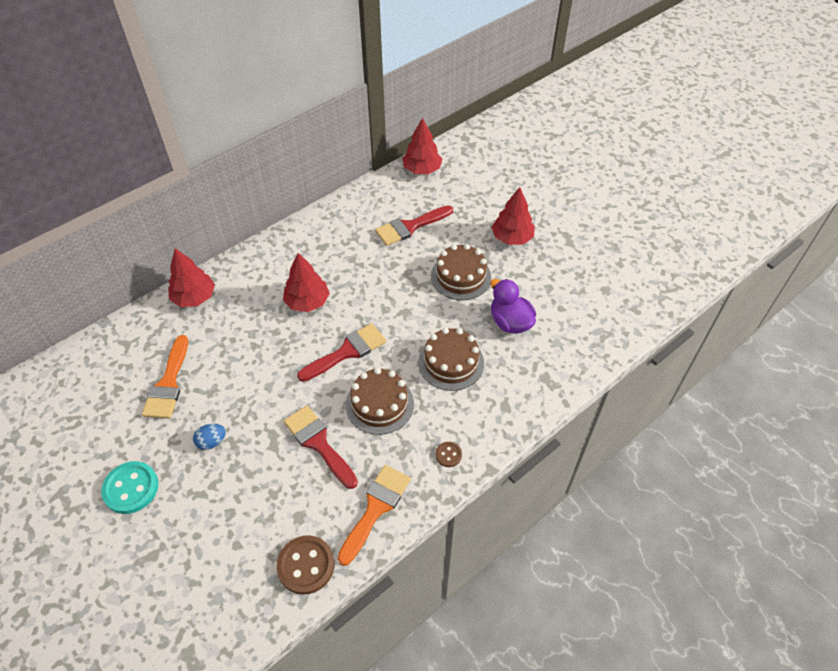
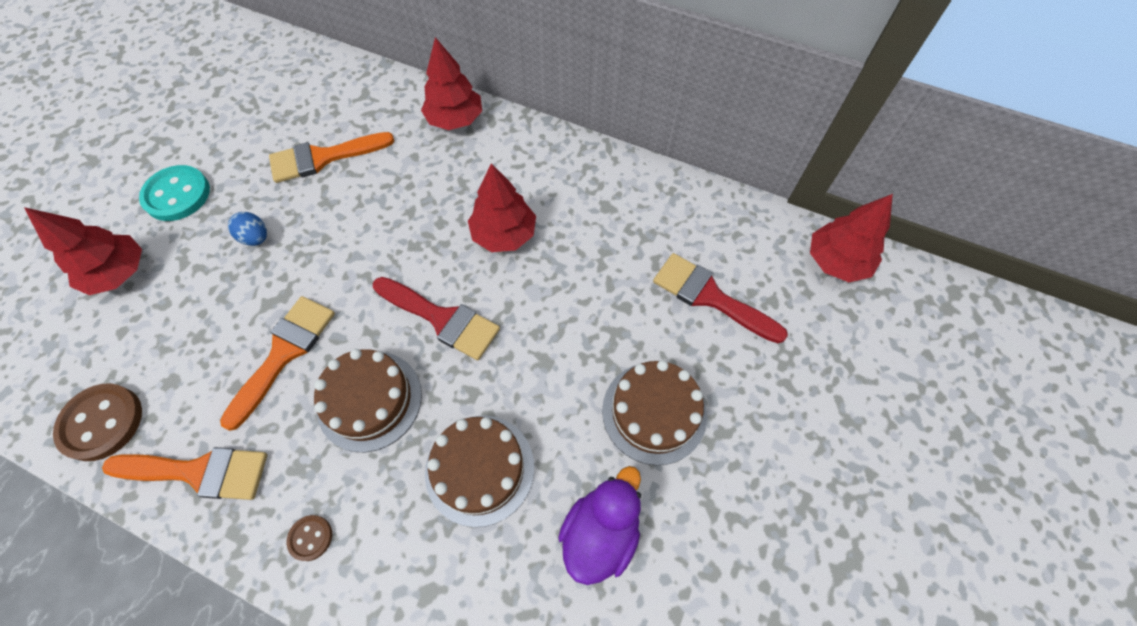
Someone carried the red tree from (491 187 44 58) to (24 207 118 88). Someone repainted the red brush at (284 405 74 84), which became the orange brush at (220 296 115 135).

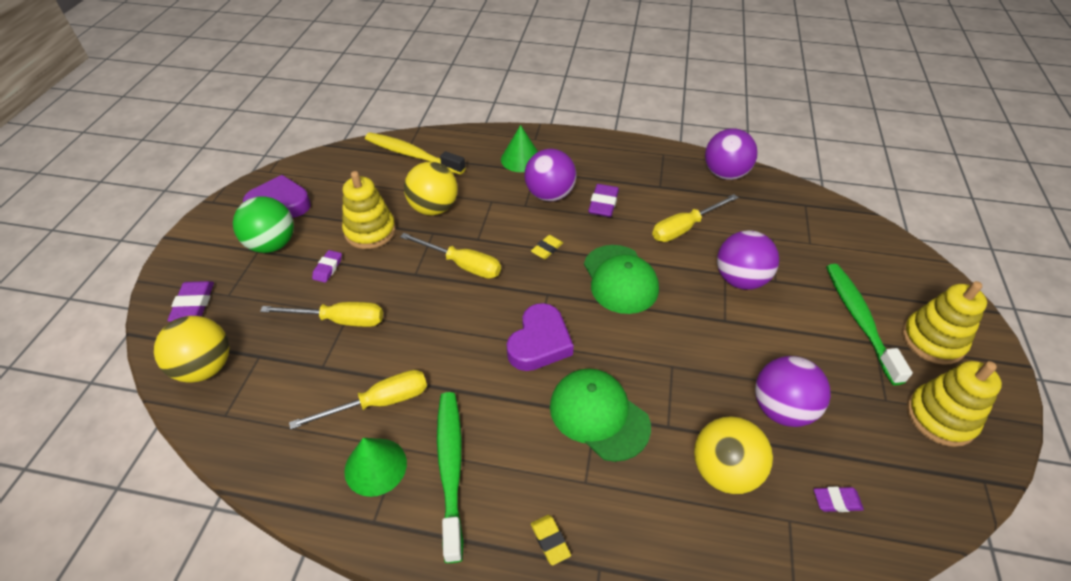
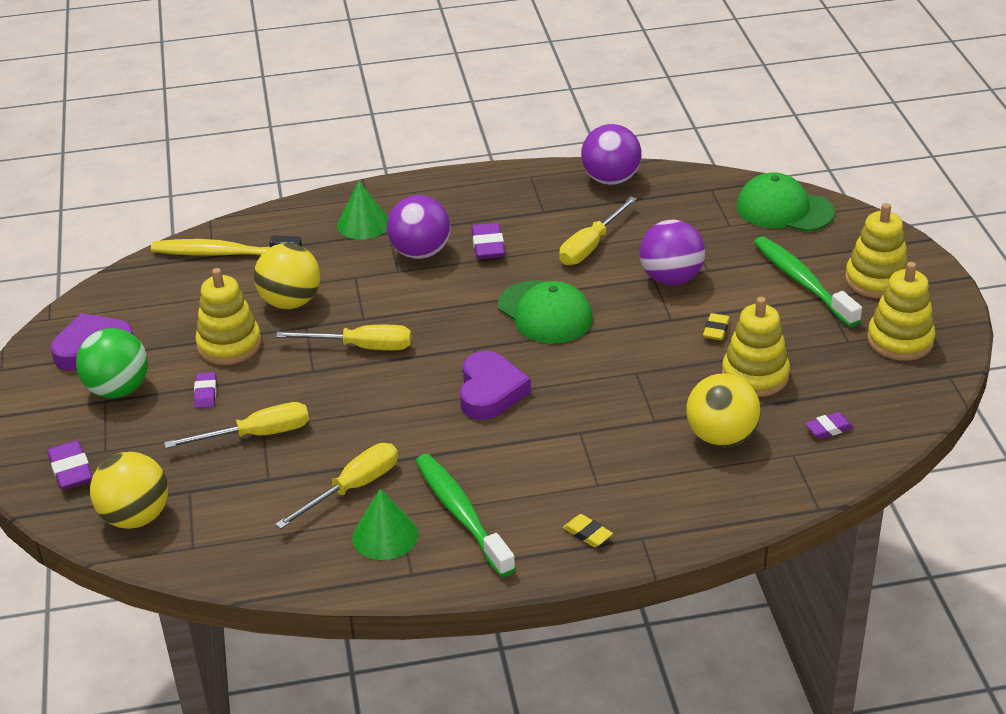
Someone carried the yellow eraser from (531 235 32 24) to (703 313 27 27). Someone swapped the purple ball at (755 356 76 71) for the yellow stacking toy at (722 297 68 100). Someone carried the green cap from (550 368 101 94) to (736 172 99 60).

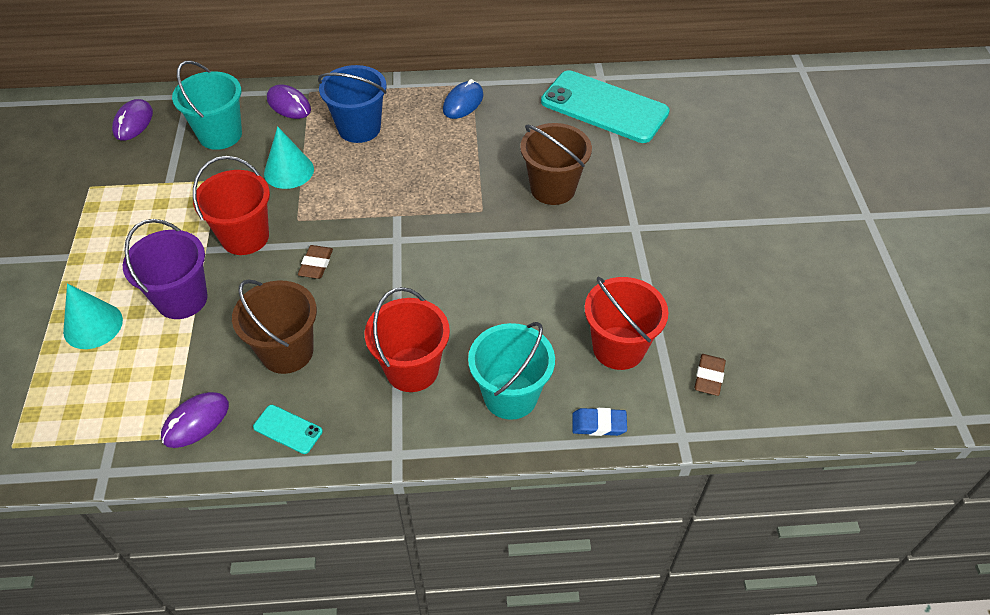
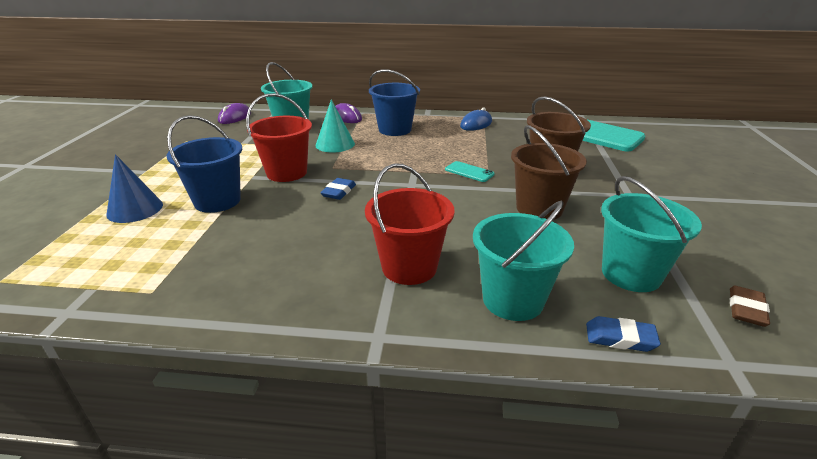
Someone repainted the turquoise cone at (63 283 60 66), which became the blue cone at (106 154 57 69). Someone repainted the purple bucket at (123 219 85 100), which became the blue bucket at (166 115 77 98). Someone repainted the brown eraser at (298 245 35 34), which became the blue eraser at (320 178 36 22). Someone carried the turquoise phone from (253 405 70 49) to (445 161 50 21). Someone carried the brown bucket from (232 279 85 95) to (511 125 76 94). Someone repainted the red bucket at (584 277 85 93), which became the turquoise bucket at (601 176 101 116). Someone took away the purple mouse at (161 392 68 56).

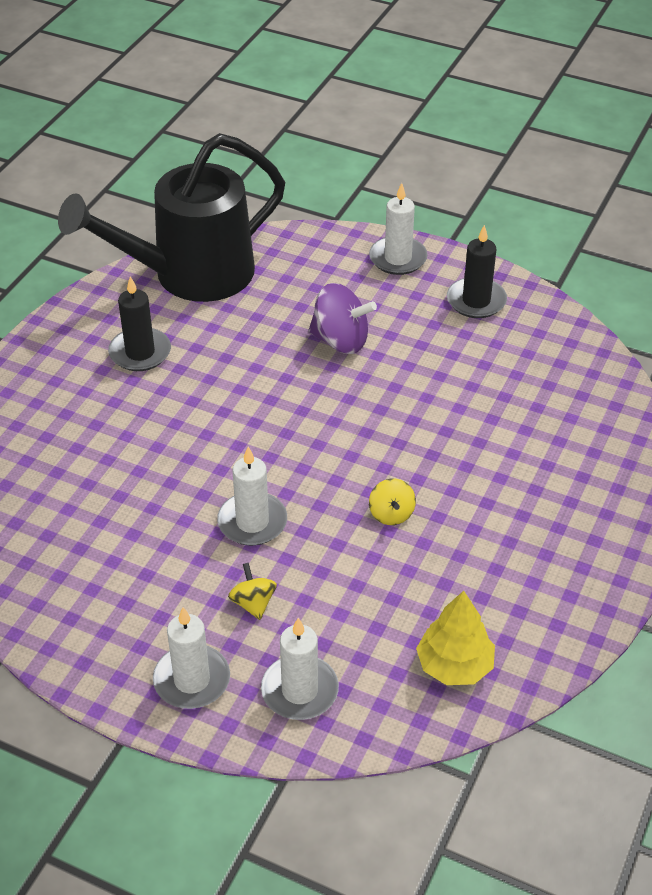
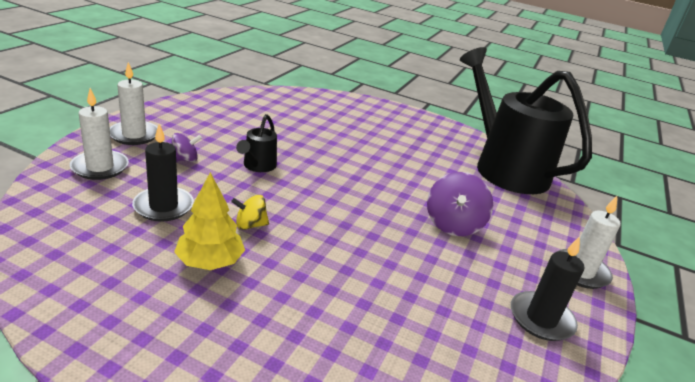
Someone carried the black candle from (108 276 63 95) to (132 124 62 98). Someone repainted the yellow spinning top at (228 563 49 57), which became the purple spinning top at (171 133 31 29). Someone carried the yellow tree from (416 591 79 94) to (174 172 71 98). Someone swapped the white candle at (217 447 70 99) for the black watering can at (236 114 41 58).

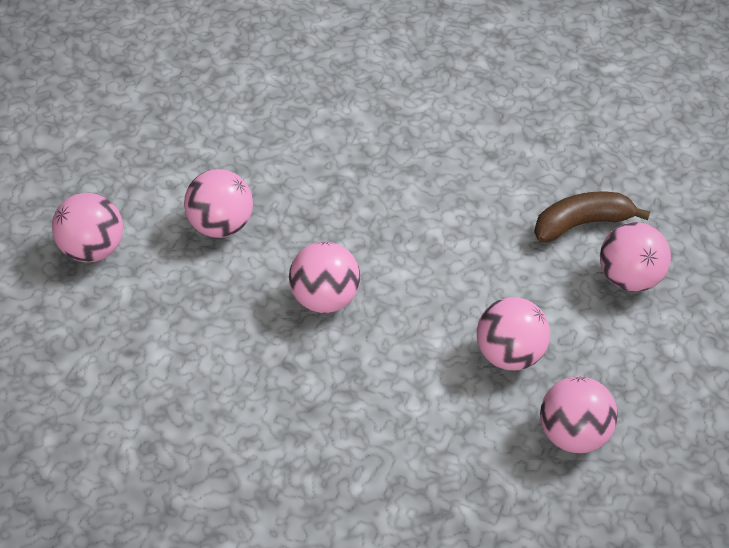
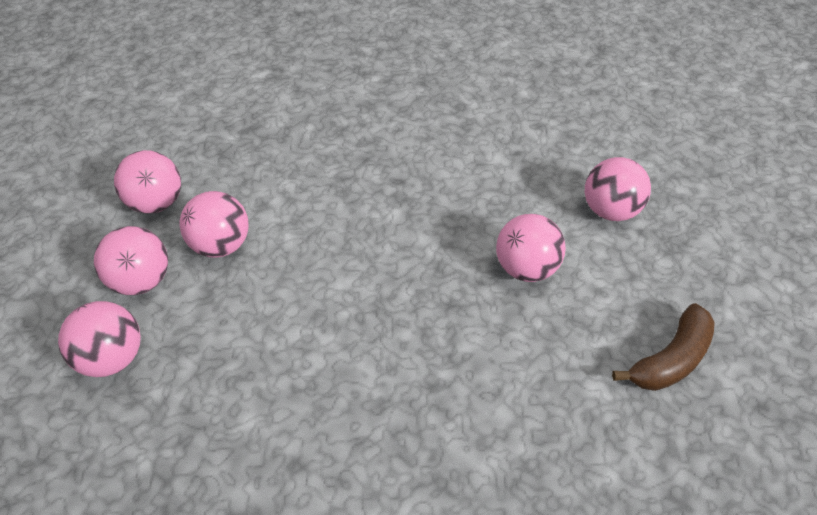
Someone carried the pink ball from (289 242 71 71) to (94 226 74 69). Someone carried the brown banana from (534 192 117 51) to (612 303 103 88).

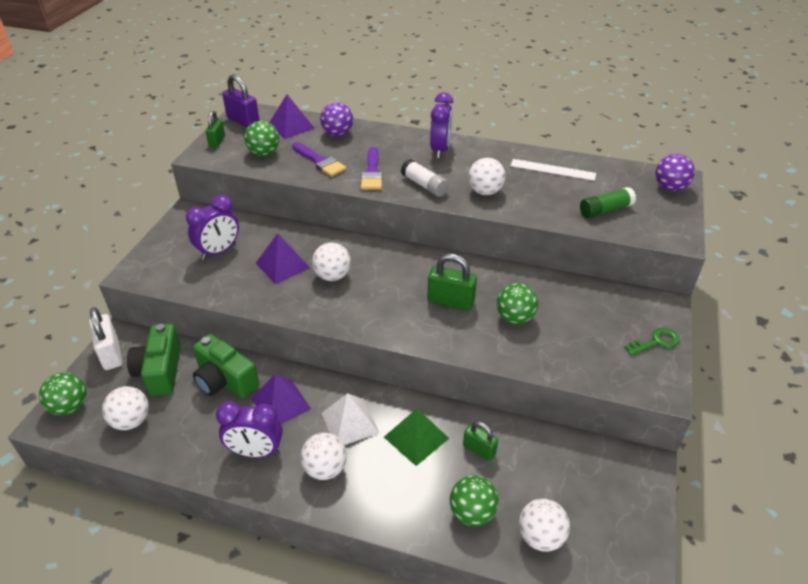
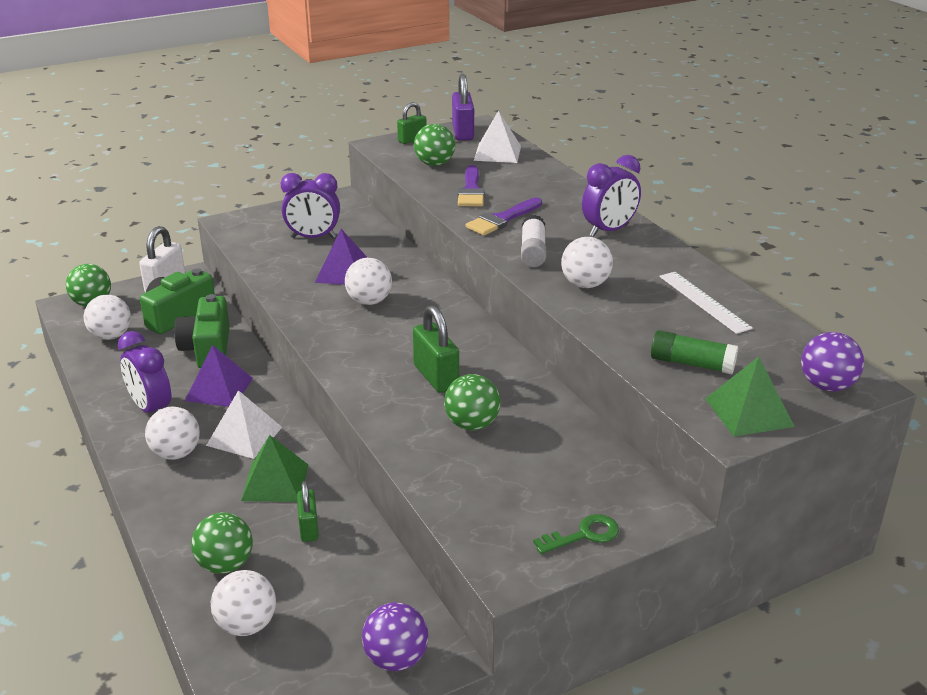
Someone carried the purple ball from (320 102 33 34) to (362 602 67 69). Someone repainted the purple pyramid at (269 94 45 45), which became the white pyramid at (474 111 47 52). Someone rotated the green key at (625 328 55 28) by 45 degrees counterclockwise. Someone put down the green pyramid at (705 357 90 80).

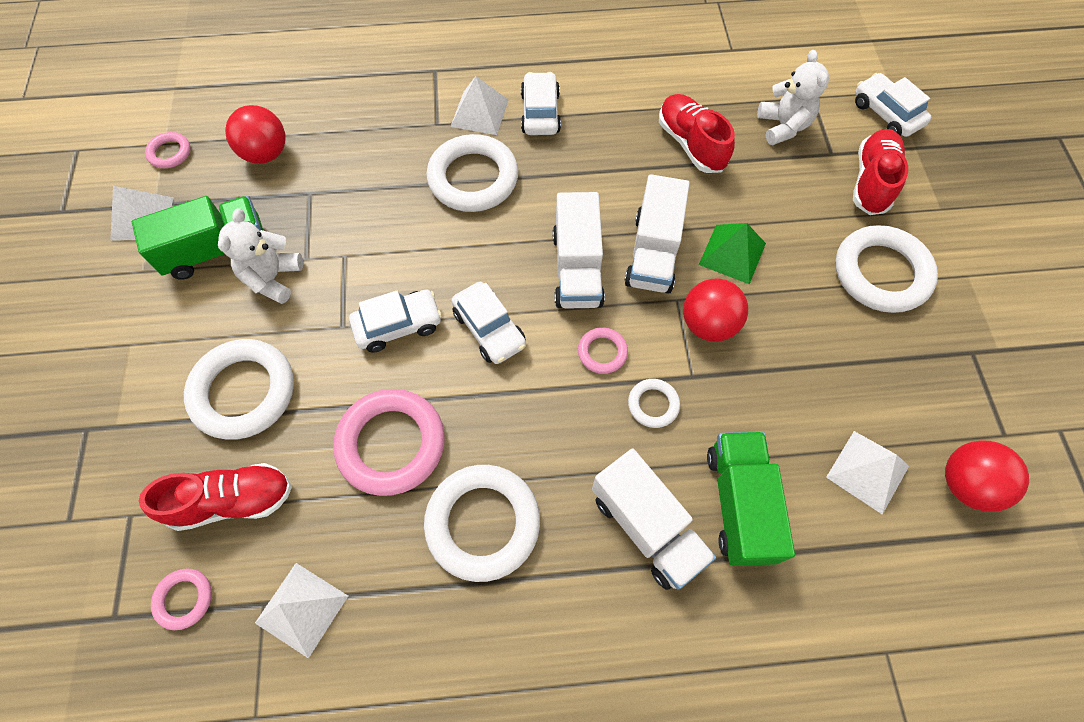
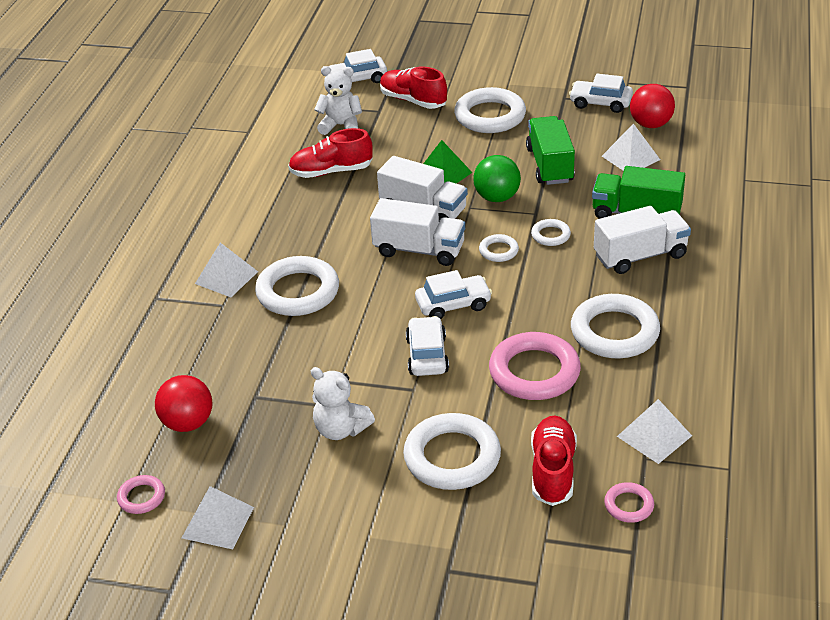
Someone repainted the red ball at (683 279 65 63), which became the green ball at (473 155 48 47). Someone repainted the pink ring at (578 327 50 47), which became the white ring at (479 234 40 28). Someone carried the green truck from (132 196 131 83) to (526 116 49 69). Someone carried the white car from (521 72 40 63) to (569 74 64 39).

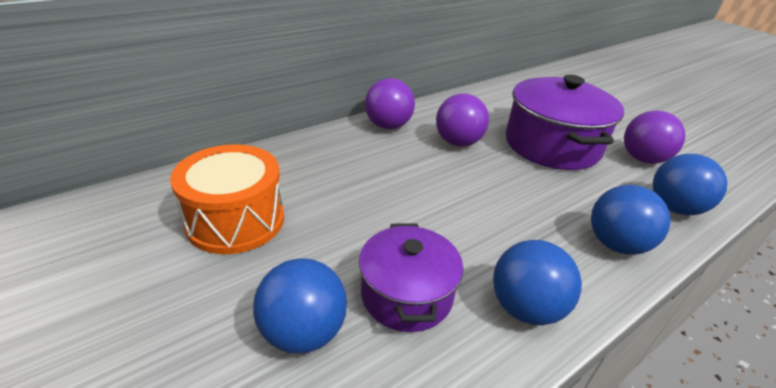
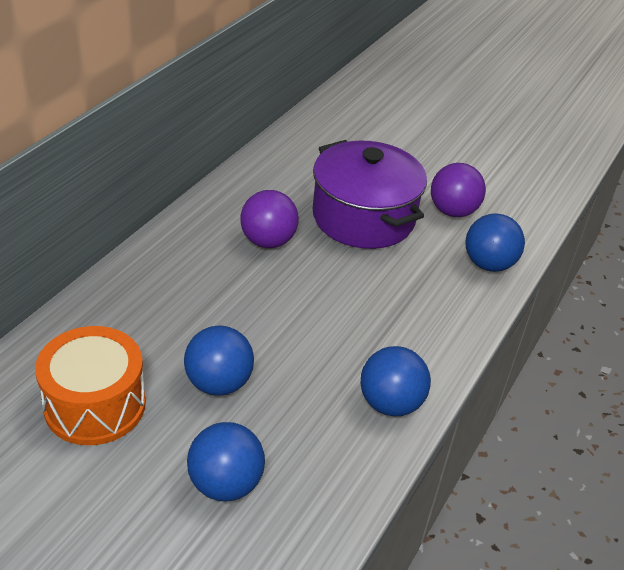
Someone carried the blue ball from (591 185 80 70) to (184 325 70 71). Someone took away the purple pot at (359 224 104 108). Someone took away the purple ball at (365 78 50 51).

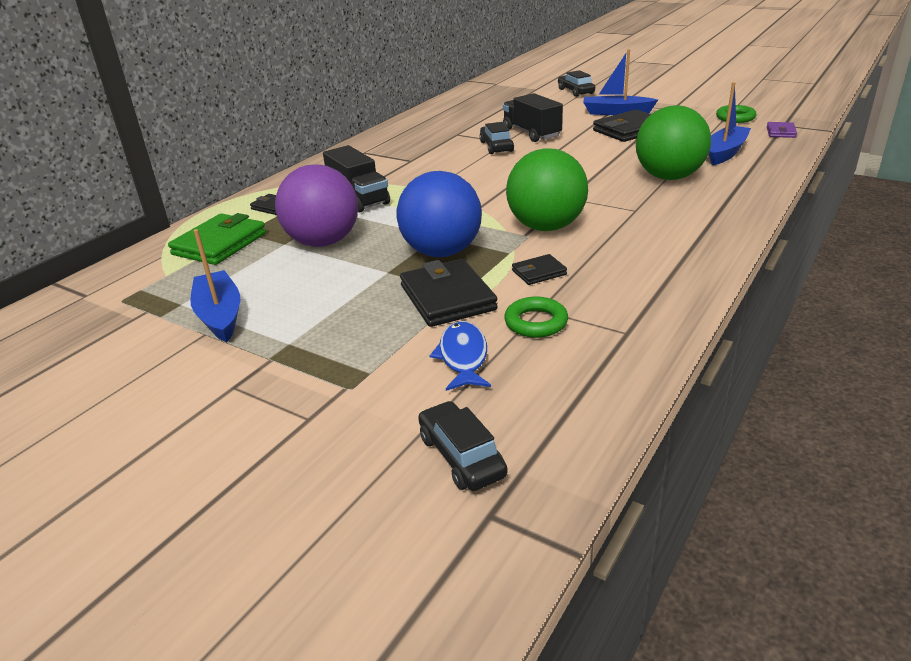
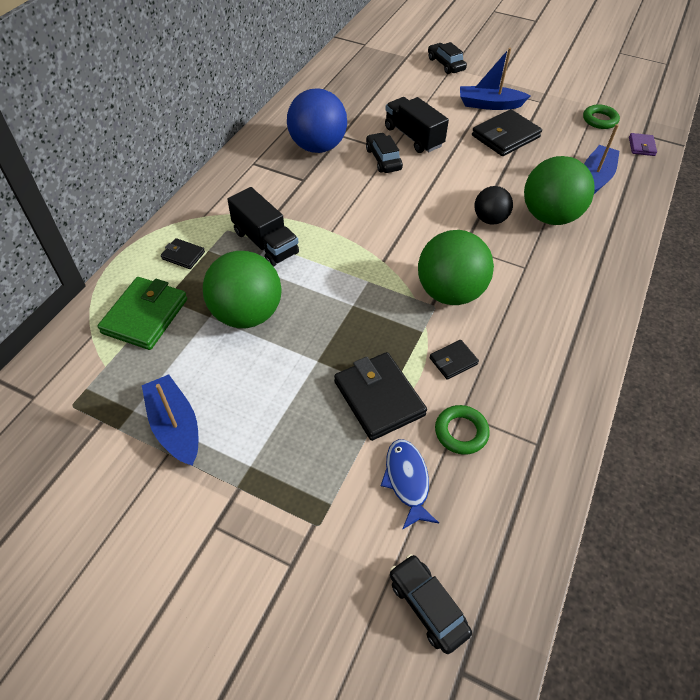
Someone repainted the purple ball at (275 164 83 83), which became the green ball at (203 251 78 77). Someone carried the blue ball from (397 171 85 86) to (287 88 60 65). Someone put down the black ball at (475 186 38 39).

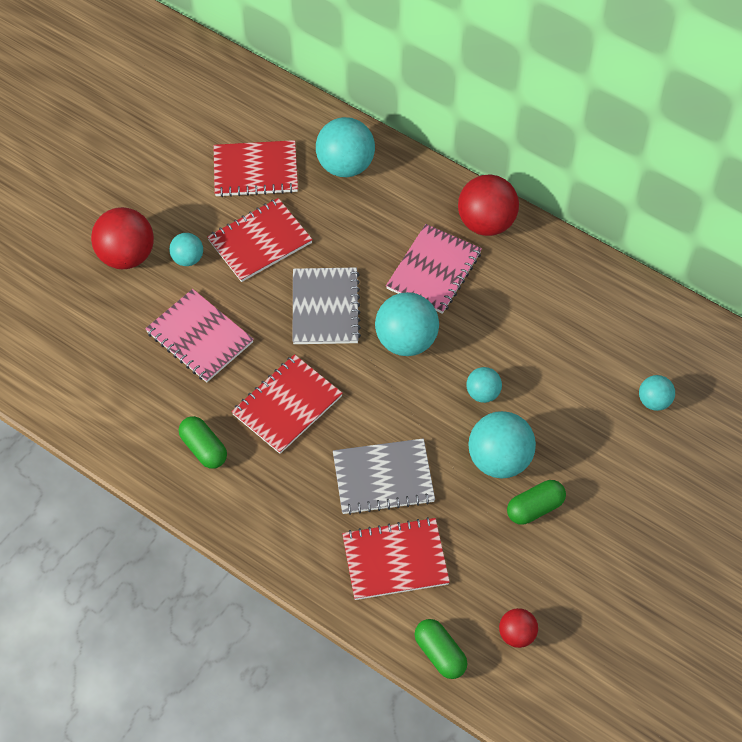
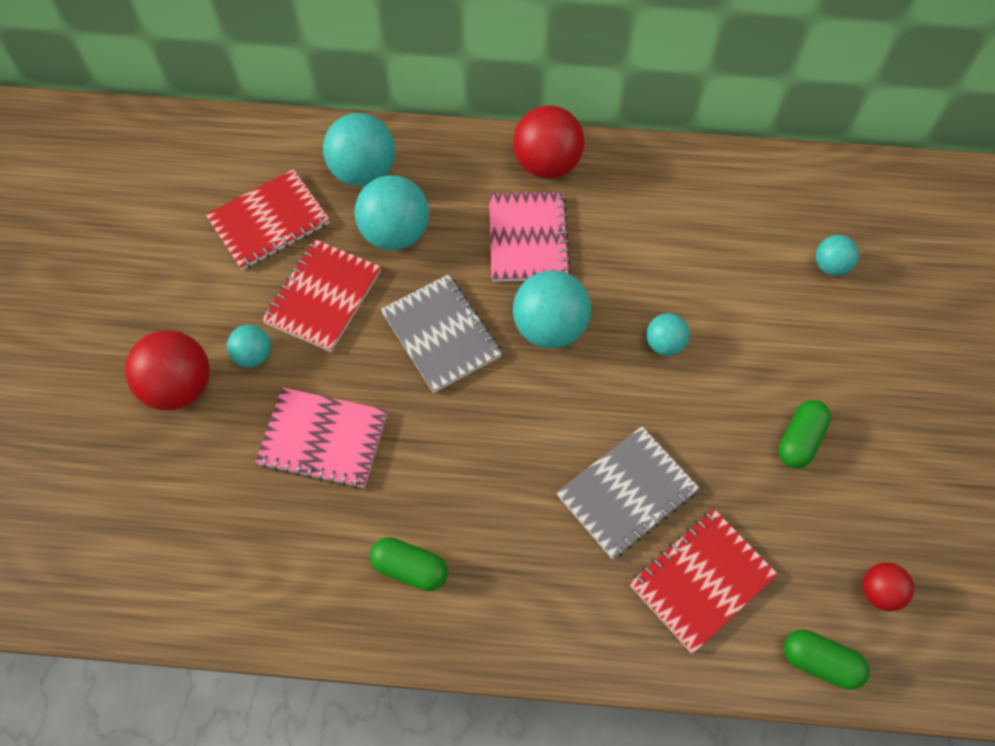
Someone carried the turquoise ball from (468 411 68 67) to (354 175 75 75). Someone took away the red notebook at (231 354 112 100).

